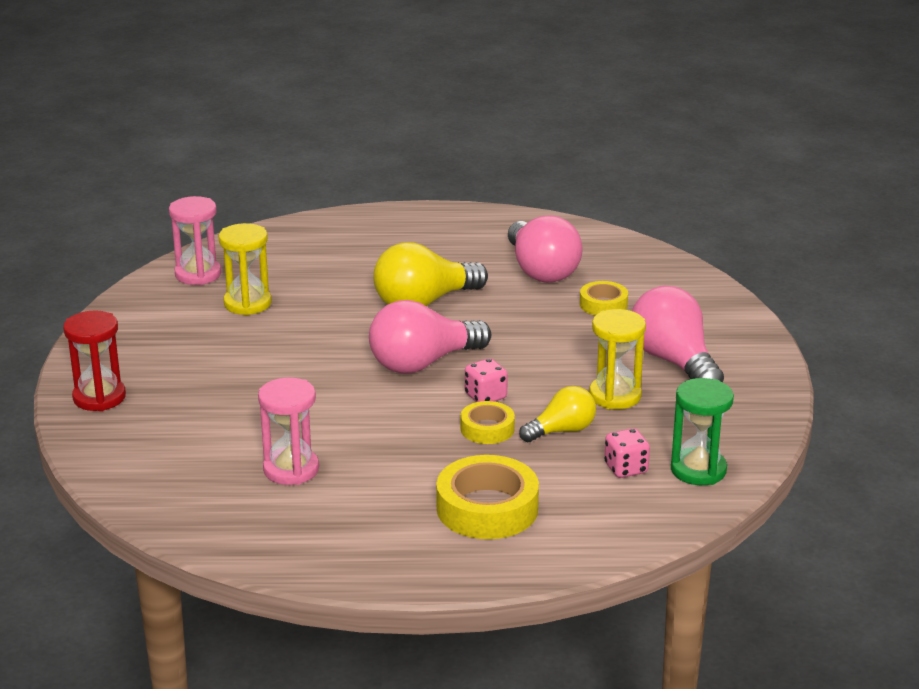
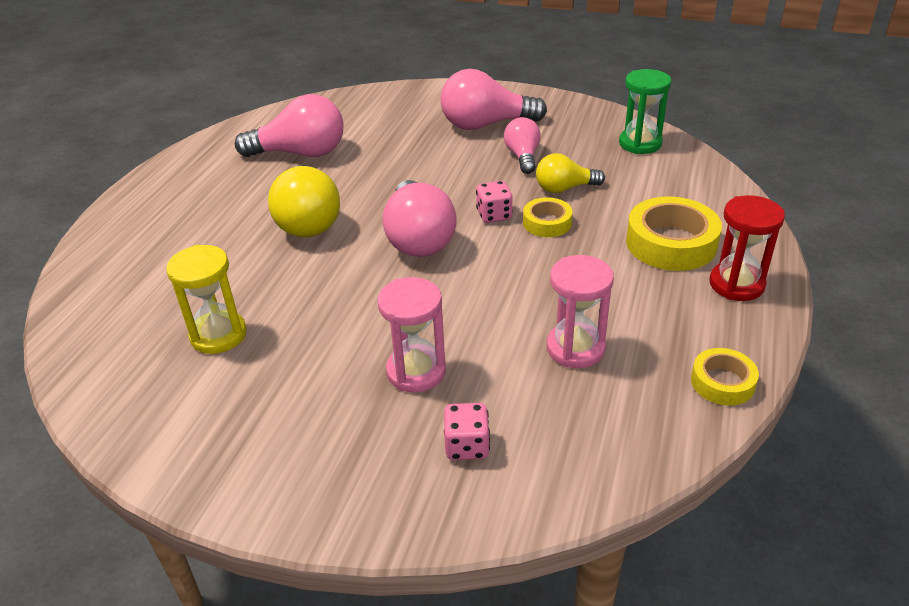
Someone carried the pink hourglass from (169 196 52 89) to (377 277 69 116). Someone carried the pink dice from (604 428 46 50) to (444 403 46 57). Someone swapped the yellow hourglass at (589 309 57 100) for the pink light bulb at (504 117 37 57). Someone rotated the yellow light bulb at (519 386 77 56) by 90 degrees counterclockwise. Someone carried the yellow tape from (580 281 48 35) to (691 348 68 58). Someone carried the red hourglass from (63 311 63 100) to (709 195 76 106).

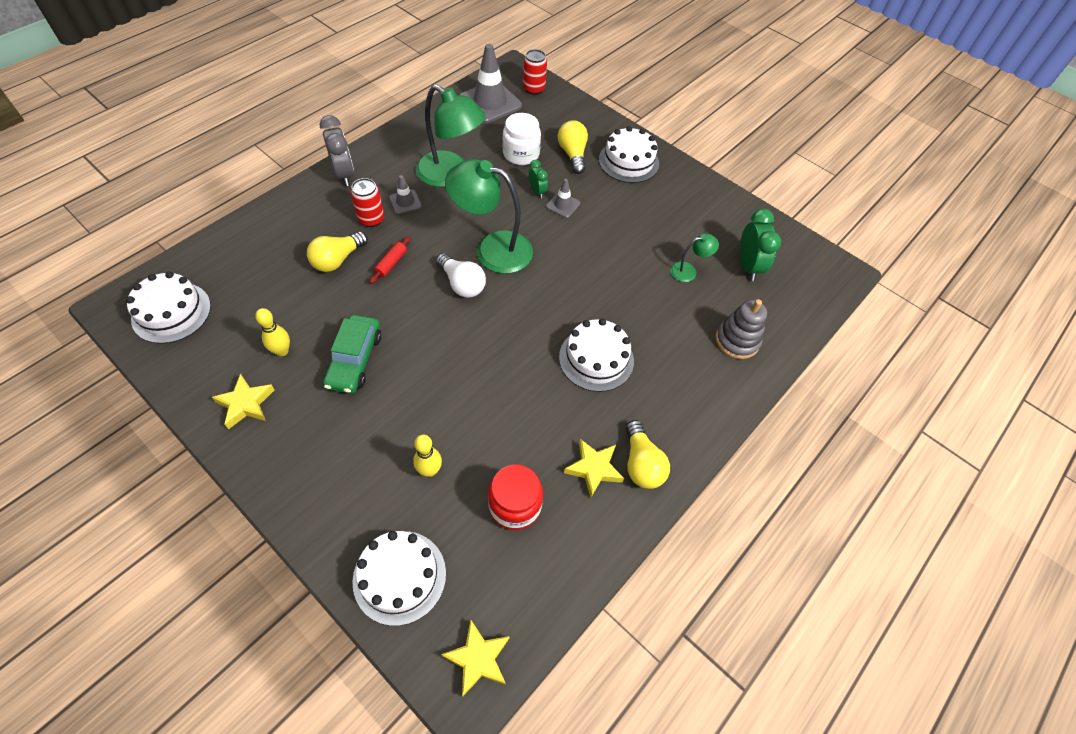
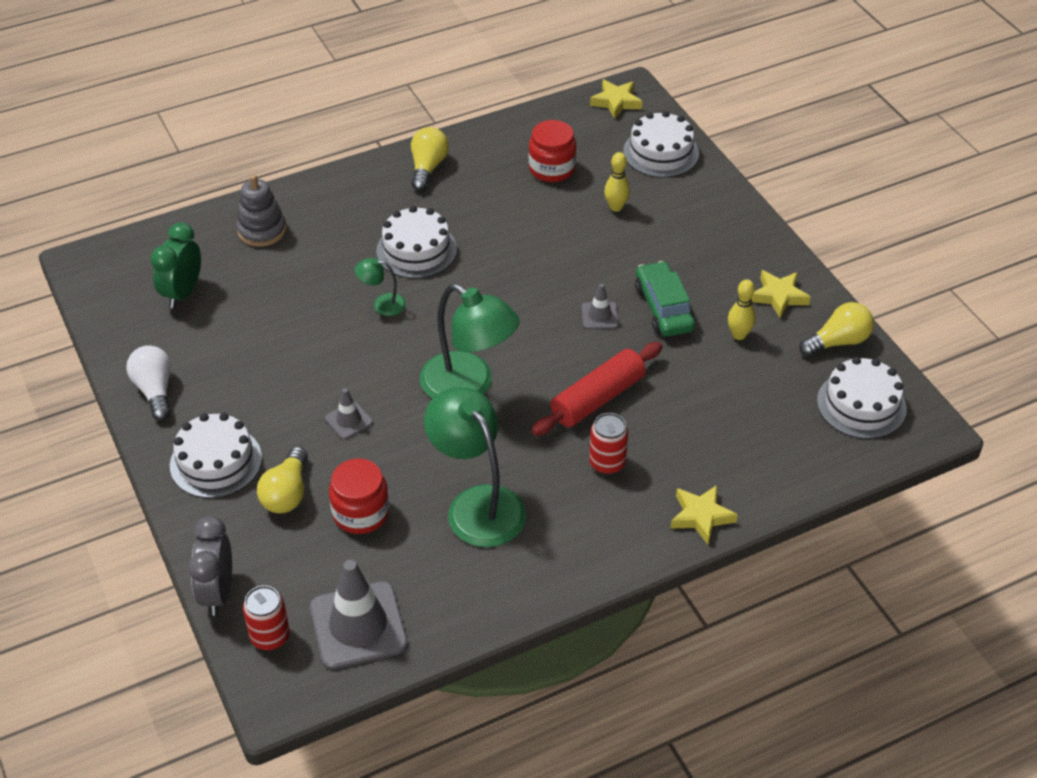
Someone carried the white light bulb from (436 253 50 45) to (126 345 45 76). Someone carried the grey clock from (320 115 34 71) to (188 516 44 100). Someone repainted the white jar at (503 113 38 52), which became the red jar at (329 459 60 75). Someone carried the green lamp from (670 233 49 49) to (355 258 51 58). Someone scaled the red rolling pin at (369 236 42 48) by 2.02. Someone carried the grey traffic cone from (389 175 33 39) to (582 284 37 45). Someone rotated the green car at (323 315 58 79) by 45 degrees counterclockwise. Someone carried the yellow star from (564 439 60 59) to (670 485 68 59). Someone carried the yellow light bulb from (307 232 61 40) to (799 302 75 55). Someone took away the green clock at (529 160 19 38).

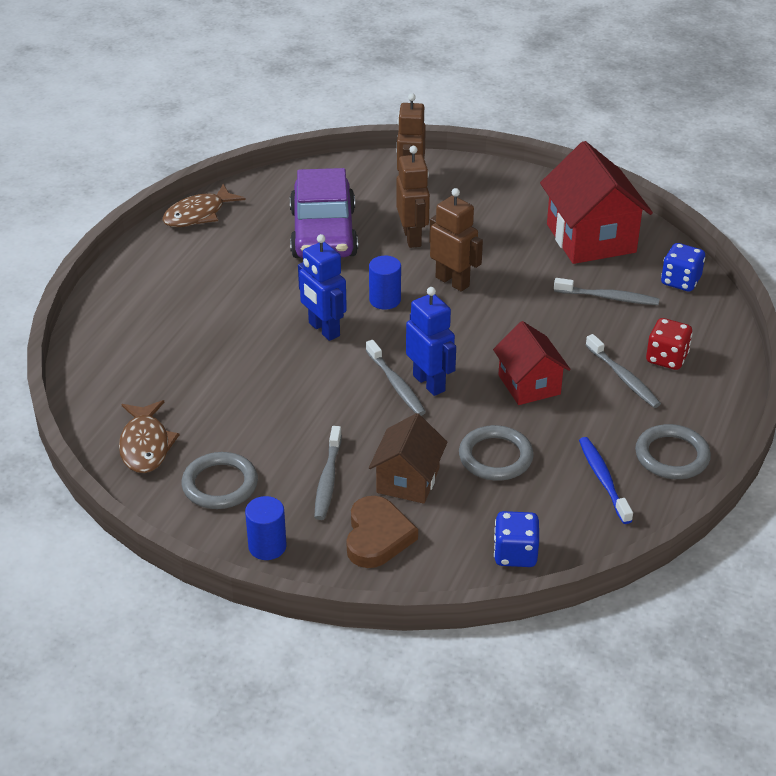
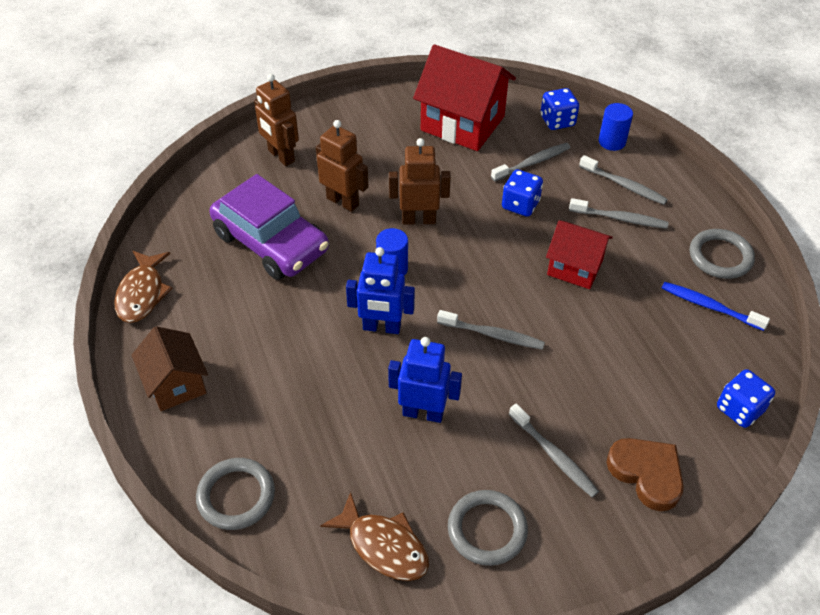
Someone carried the brown house from (369 413 78 91) to (131 326 77 85). Someone carried the grey ring from (459 425 75 56) to (196 458 79 72). Someone carried the blue robot from (406 287 50 109) to (388 337 74 86). Someone put down the blue dice at (502 169 41 48). Someone swapped the red dice at (646 318 47 52) for the grey toothbrush at (579 155 89 50). Someone carried the blue cylinder from (245 496 42 64) to (599 103 34 48).

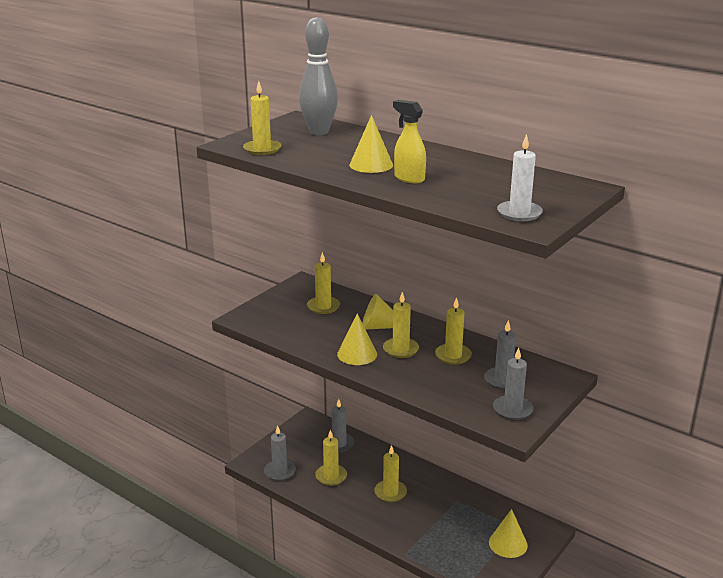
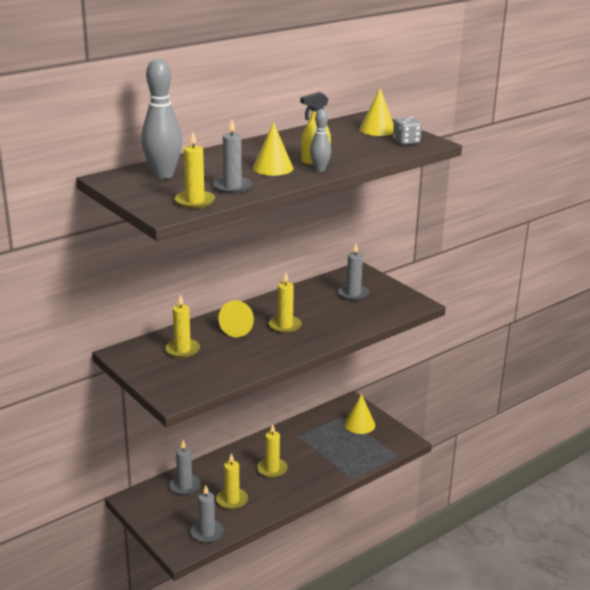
Someone carried the grey candle from (493 348 40 72) to (213 119 39 75). Someone put down the grey bowling pin at (310 109 21 63). Someone carried the yellow cone from (337 313 40 52) to (359 88 35 48). Someone swapped the white candle at (497 134 46 87) for the grey dice at (393 117 29 28). Someone took away the yellow candle at (435 297 37 68).

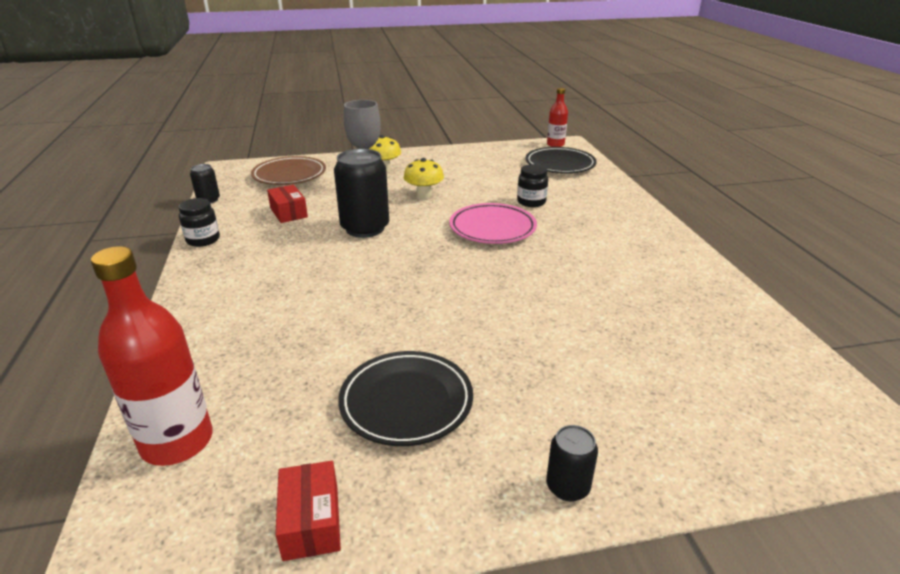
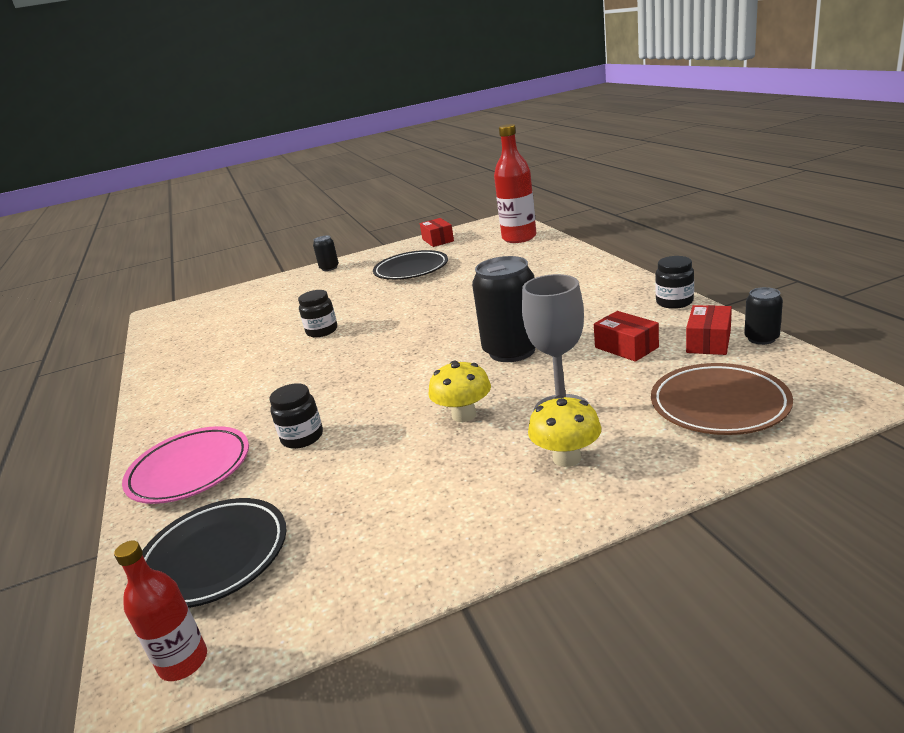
Someone carried the pink plate from (449 203 88 41) to (122 426 127 78). Someone put down the black jar at (298 290 39 47). Someone put down the red box at (686 305 46 50).

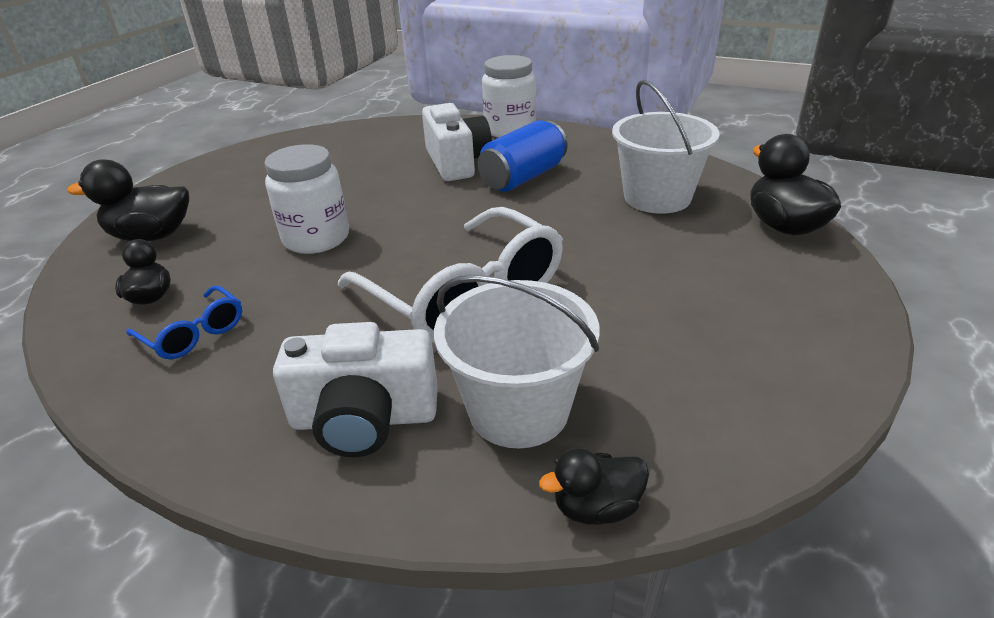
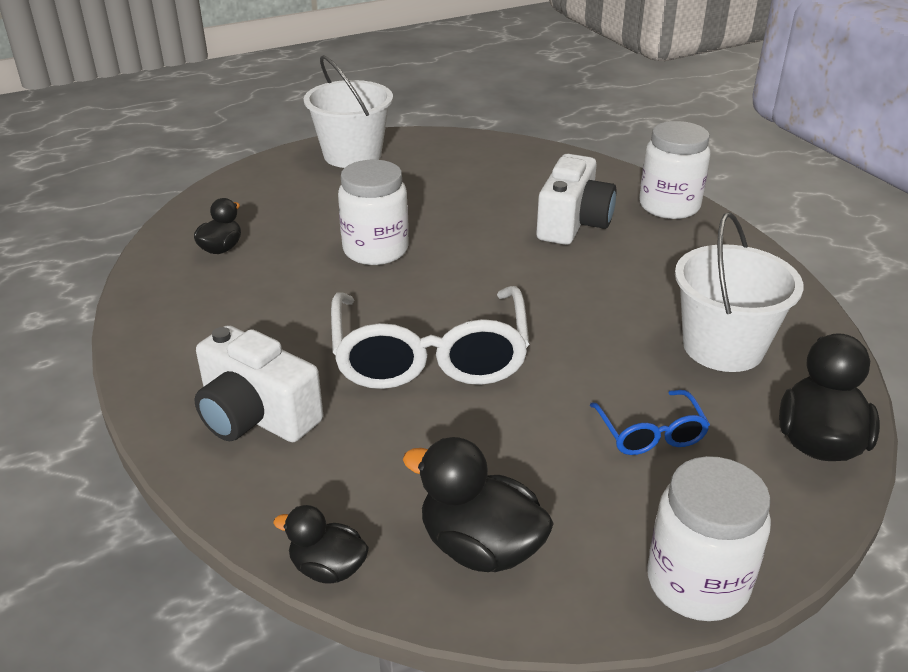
Someone carried the white bucket from (434 275 165 174) to (304 55 89 113). Someone carried the black duck from (67 159 122 82) to (403 437 151 135). Someone carried the blue glasses from (127 285 115 74) to (590 390 120 65). Someone put down the white jar at (647 456 124 165). Someone took away the blue can at (478 120 89 72).

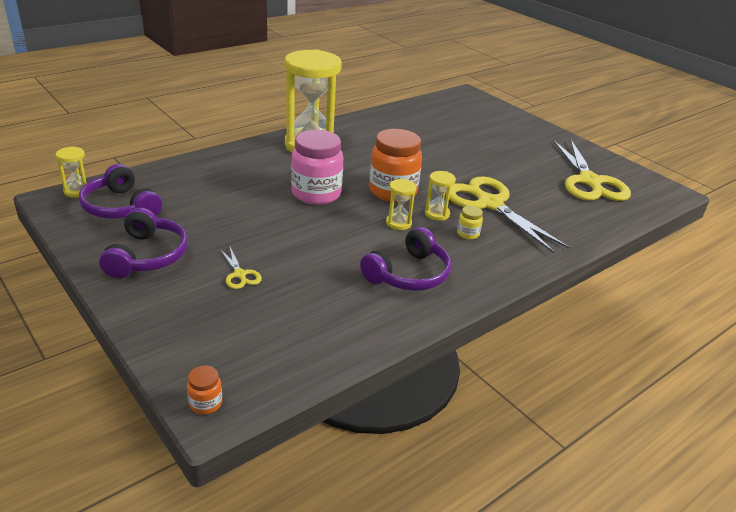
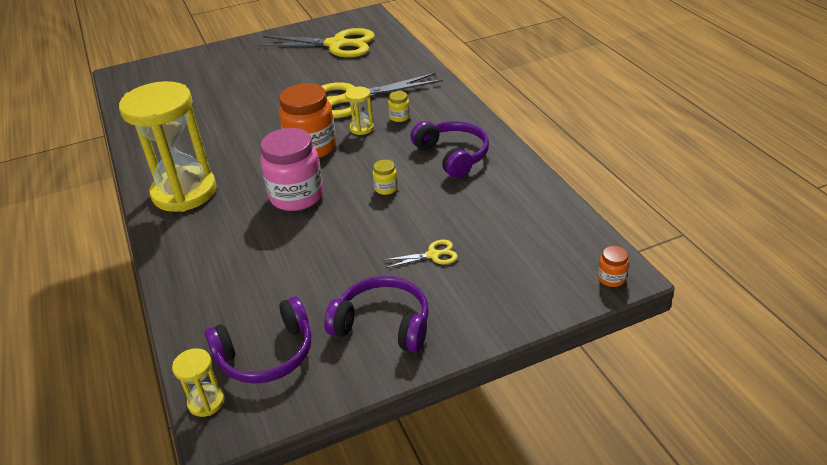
Someone put down the yellow jar at (373 160 25 35). Someone took away the yellow hourglass at (386 179 30 51).

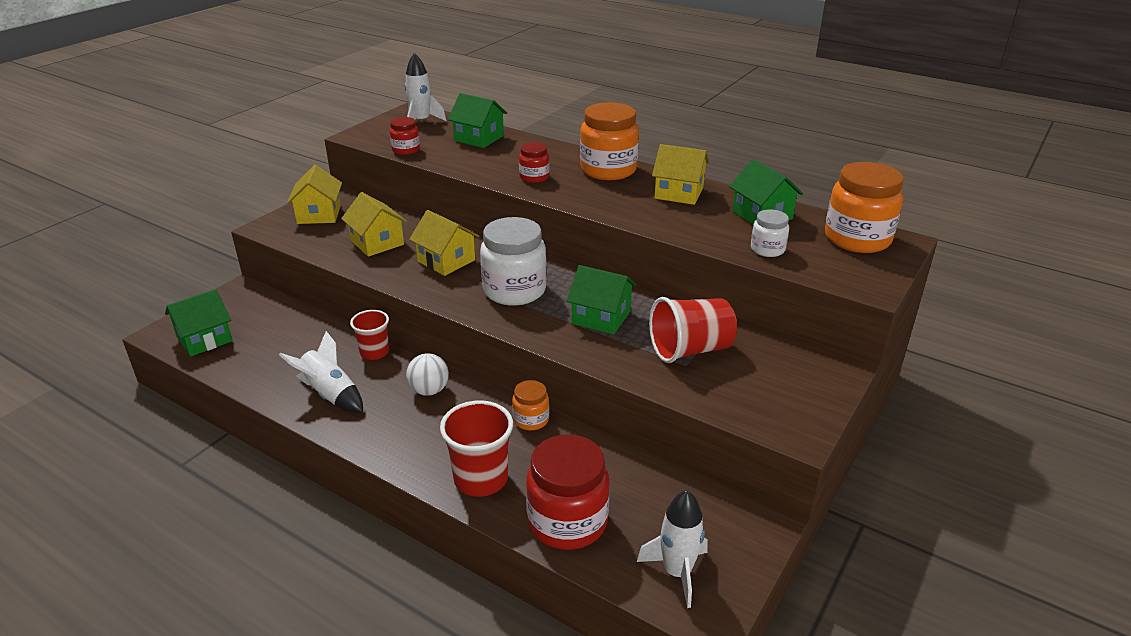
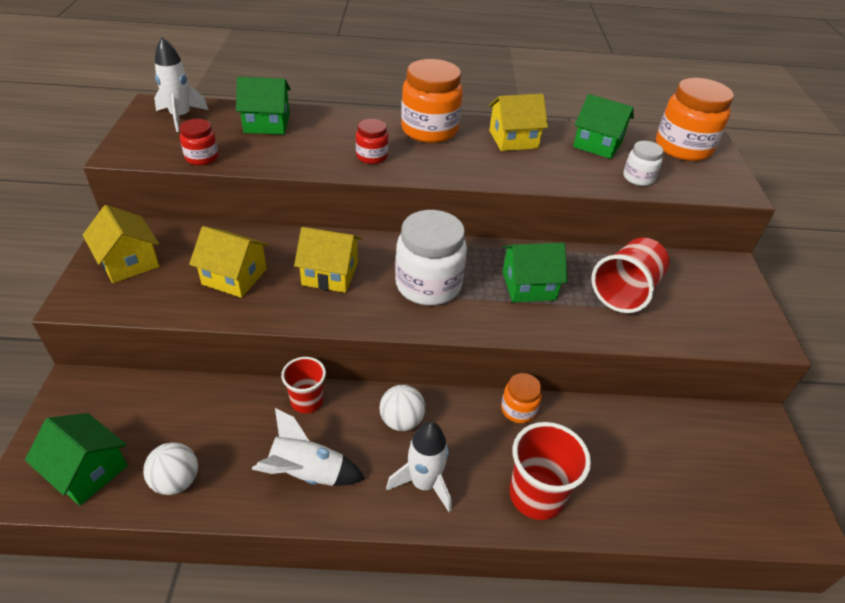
Someone rotated the green house at (165 289 68 68) by 75 degrees counterclockwise. Someone put down the white ball at (143 442 55 53). Someone carried the white rocket from (637 490 71 118) to (386 421 65 91). Someone took away the red jar at (526 434 84 116).

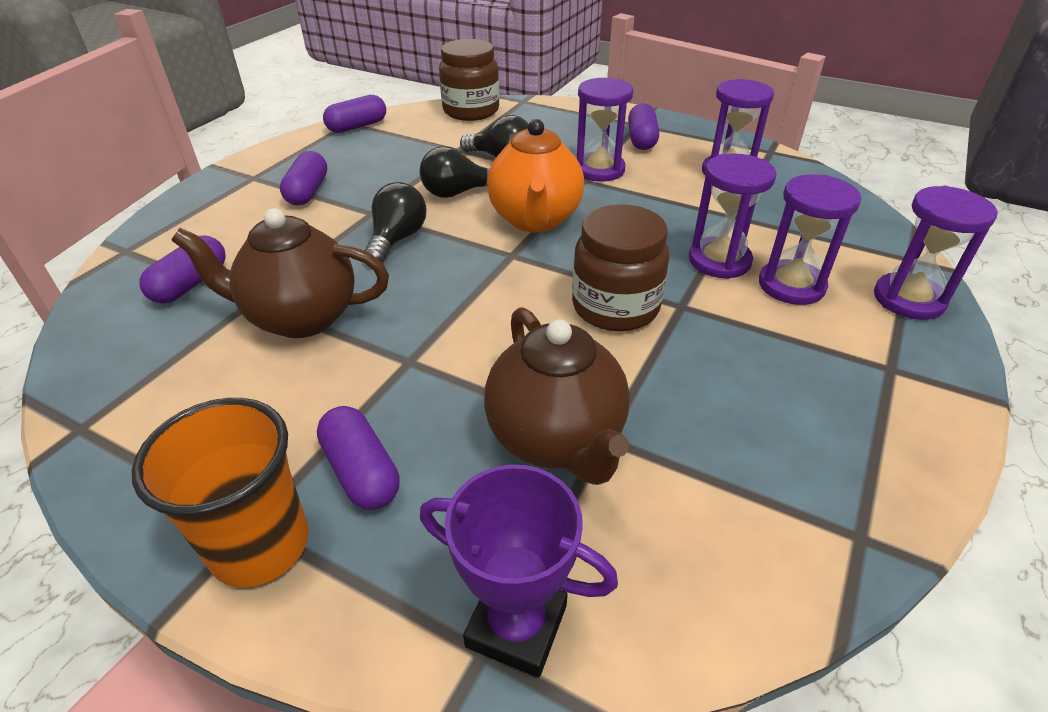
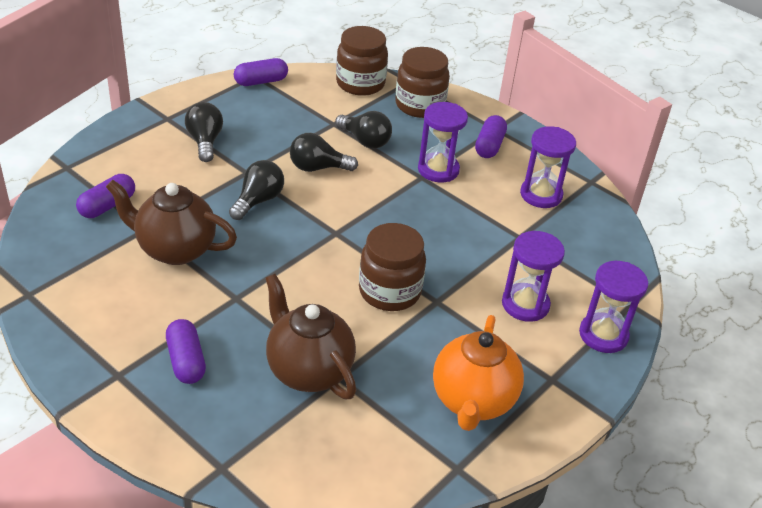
Someone swapped the purple capsule at (280 151 47 54) for the black light bulb at (185 102 38 60). Someone rotated the brown teapot at (484 307 146 178) by 150 degrees clockwise. Someone put down the brown jar at (395 47 55 71). Someone carried the orange teapot from (487 119 97 113) to (433 315 91 116). Someone took away the orange cup at (132 398 176 189). Someone took away the purple trophy at (420 465 198 213). Someone took away the purple hourglass at (689 154 88 125).

